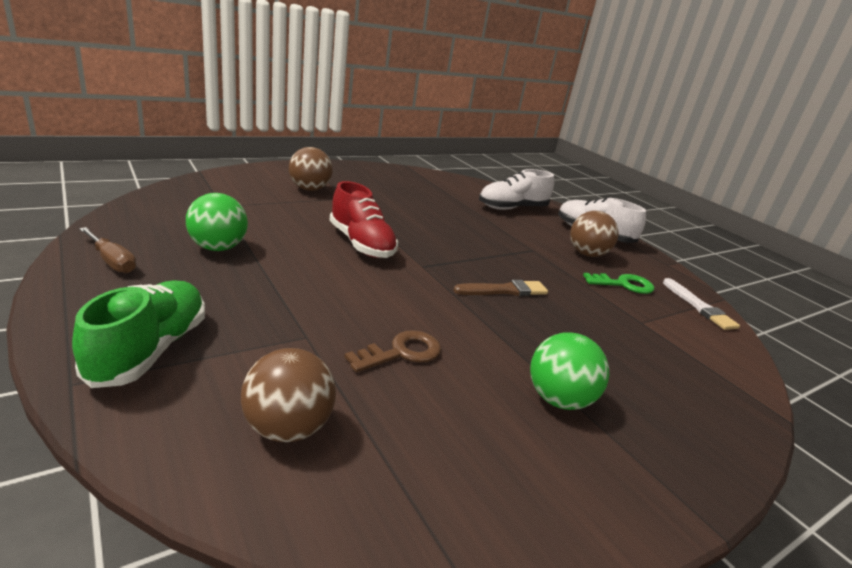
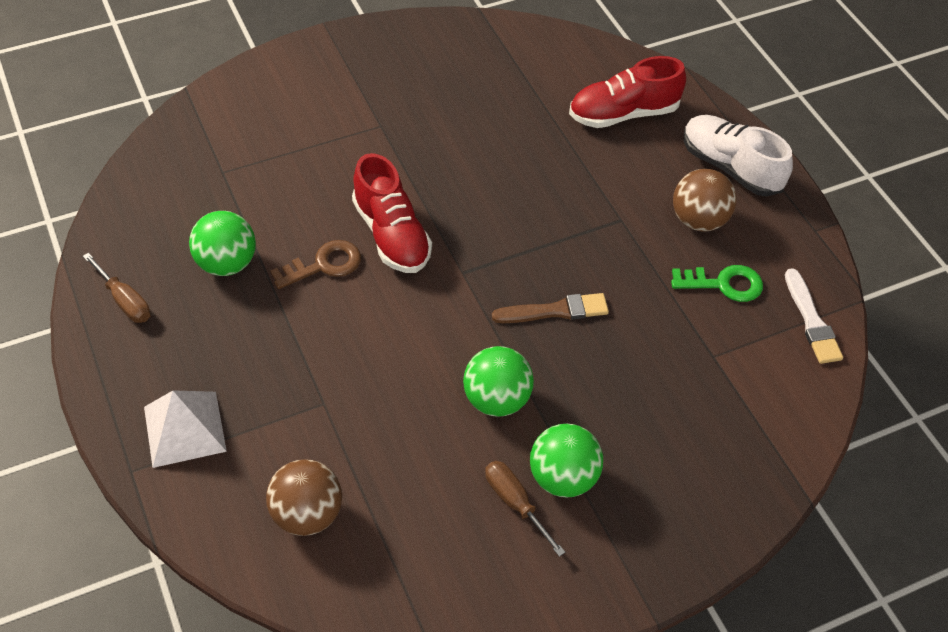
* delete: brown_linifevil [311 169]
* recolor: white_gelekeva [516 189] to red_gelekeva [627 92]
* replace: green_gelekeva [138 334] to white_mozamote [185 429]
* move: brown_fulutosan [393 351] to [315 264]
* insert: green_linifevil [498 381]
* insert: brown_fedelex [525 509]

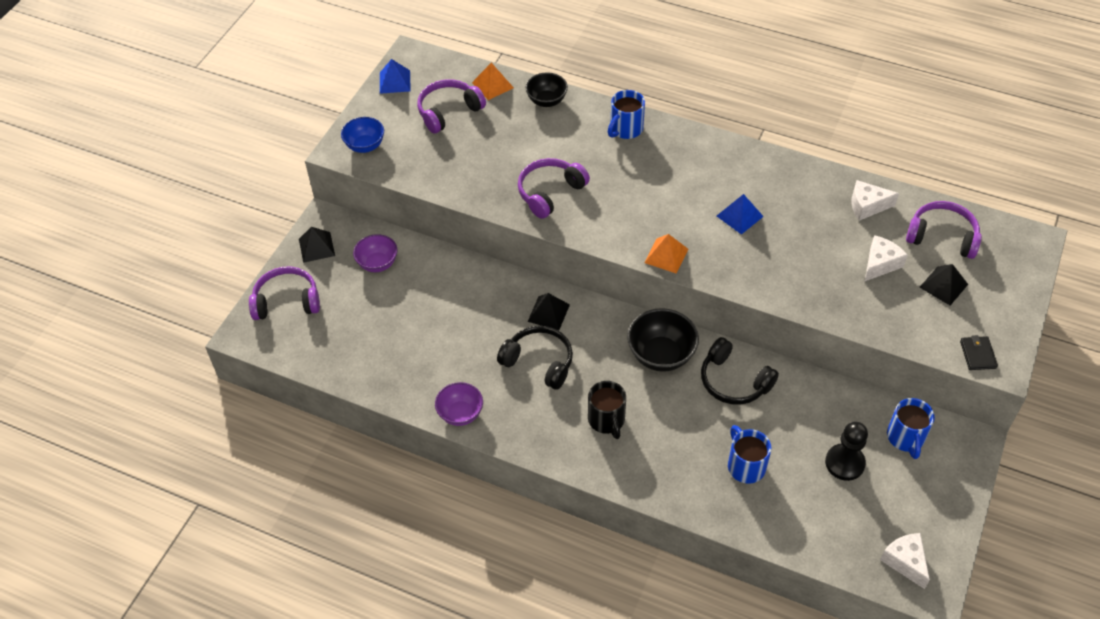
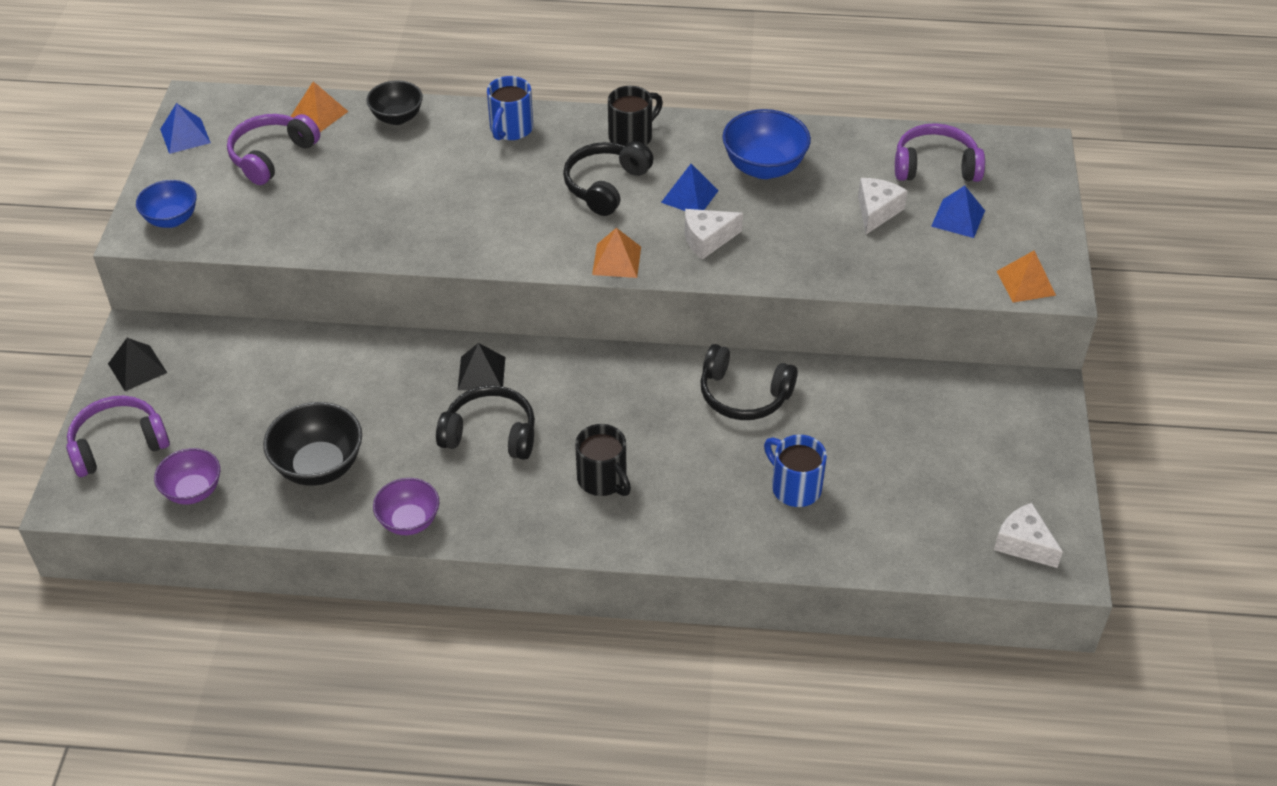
* delete: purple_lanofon [554 188]
* move: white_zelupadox [875 200] to [714 234]
* move: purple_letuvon [375 253] to [187 476]
* recolor: black_mozamote [943 284] to blue_mozamote [958 212]
* move: black_letuvon [663 340] to [312 444]
* replace: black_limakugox [979 352] to orange_mozamote [1026 276]
* delete: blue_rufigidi [911 428]
* delete: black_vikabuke [846 451]
* insert: black_rufigidi [635 115]
* insert: blue_letuvon [766 144]
* insert: black_lanofon [608 178]

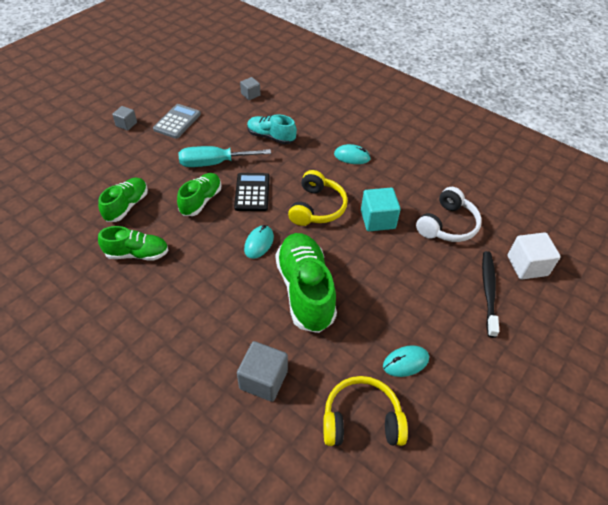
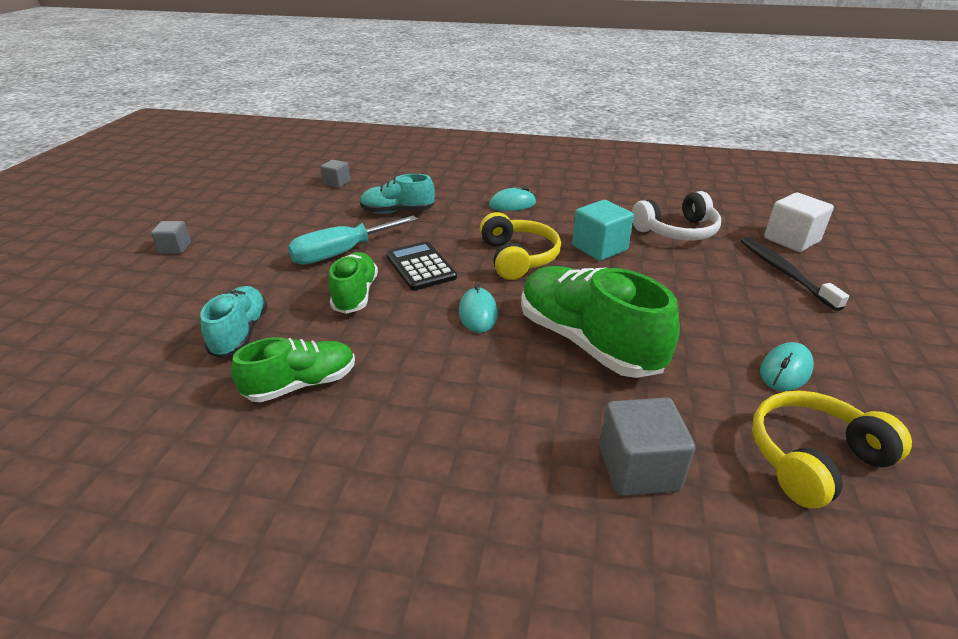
* delete: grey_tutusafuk [177 121]
* recolor: green_gelekeva [123 200] to turquoise_gelekeva [234 322]
* rotate: white_lanofon [449 214] = [676 216] 60 degrees clockwise

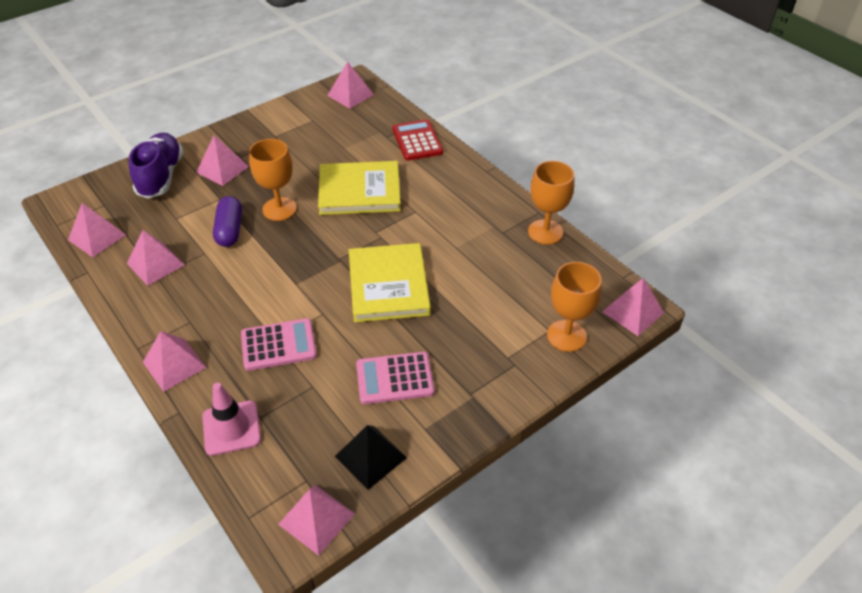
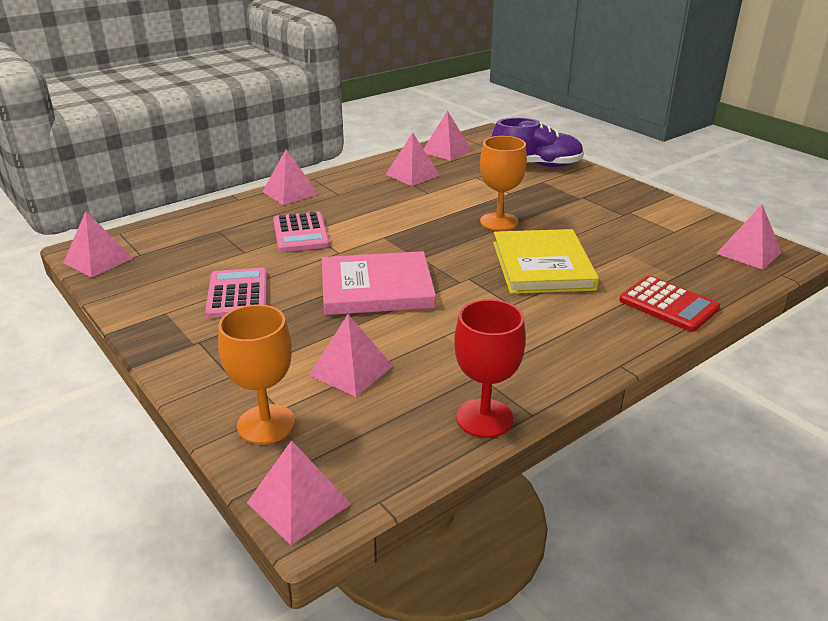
* rotate: red_tutusafuk [418 140] = [669 304] 60 degrees clockwise
* move: pink_mozamote [222 160] to [351 355]
* recolor: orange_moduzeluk [551 202] to red_moduzeluk [490 368]
* delete: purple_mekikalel [227 221]
* recolor: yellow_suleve [390 282] to pink_suleve [379 283]
* delete: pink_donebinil [231 419]
* delete: black_mozamote [371 457]

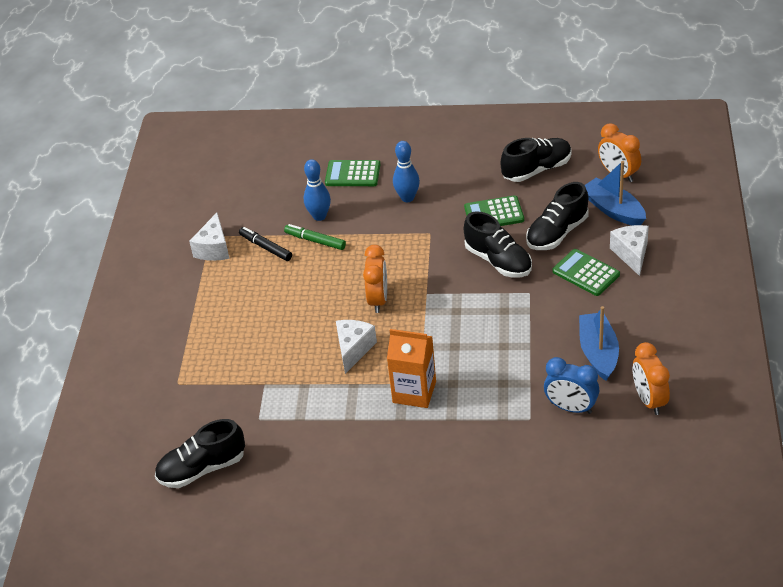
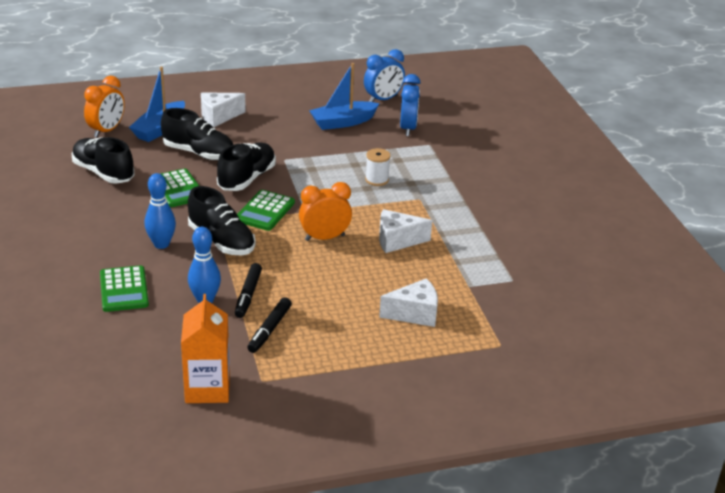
* move: white_zelupadox [209 237] to [408 302]
* recolor: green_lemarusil [315 237] to black_lemarusil [248 290]
* move: green_tutusafuk [586 272] to [266 210]
* move: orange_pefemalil [411 368] to [205 348]
* recolor: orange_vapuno [651 378] to blue_vapuno [384 75]
* move: black_gelekeva [200 453] to [222 220]
* insert: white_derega [378 167]

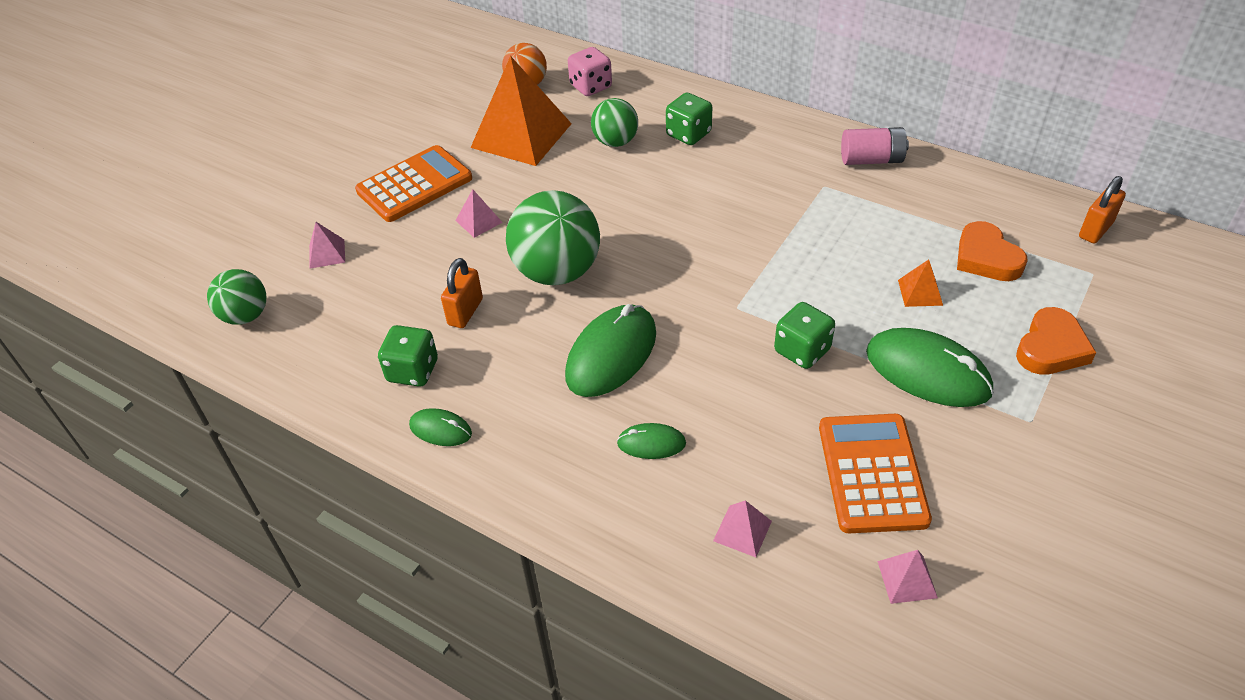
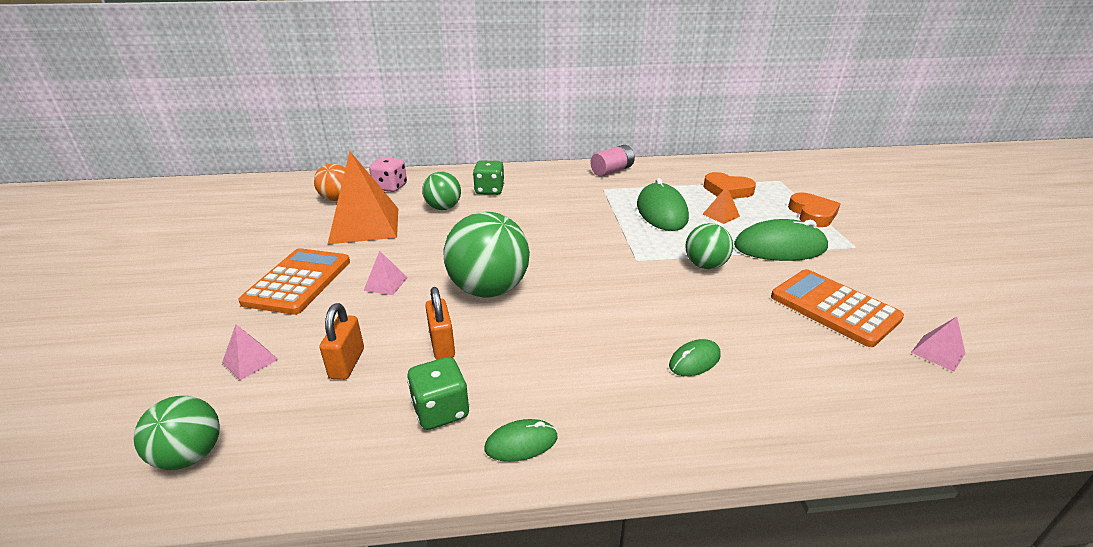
* move: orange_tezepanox [1102 209] to [341 341]
* replace: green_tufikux [804 335] to green_linifevil [709 246]
* move: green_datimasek [610 350] to [663 204]
* delete: pink_mozamote [742 528]

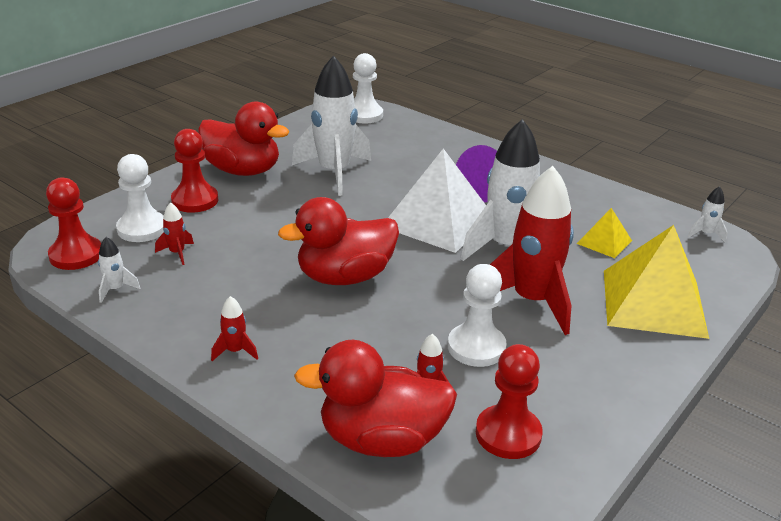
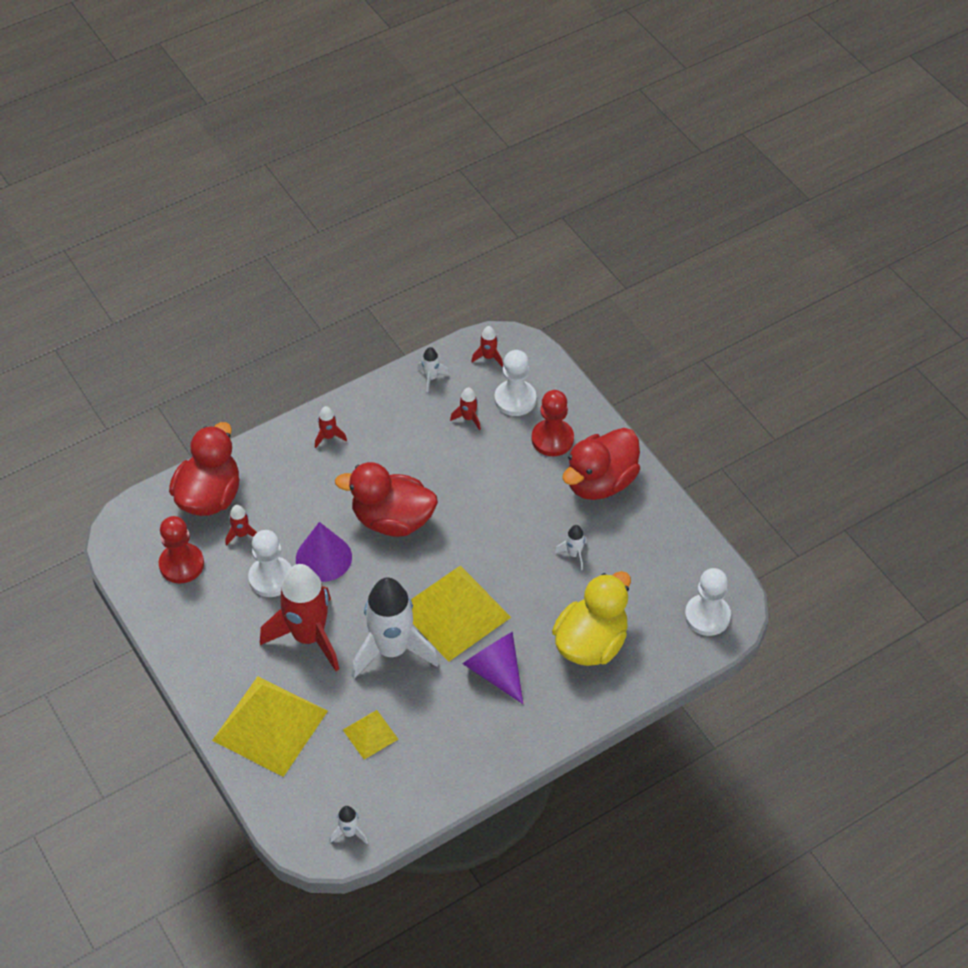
* resize: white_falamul [331 125] = [571 547] x0.41
* recolor: white_mozamote [437 200] to yellow_mozamote [461 614]
* replace: red_vikabuke [73 223] to red_falamul [487 346]
* rotate: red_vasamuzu [338 241] = [386 499] 75 degrees counterclockwise
* insert: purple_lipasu [324 552]
* insert: yellow_vasamuzu [591 618]

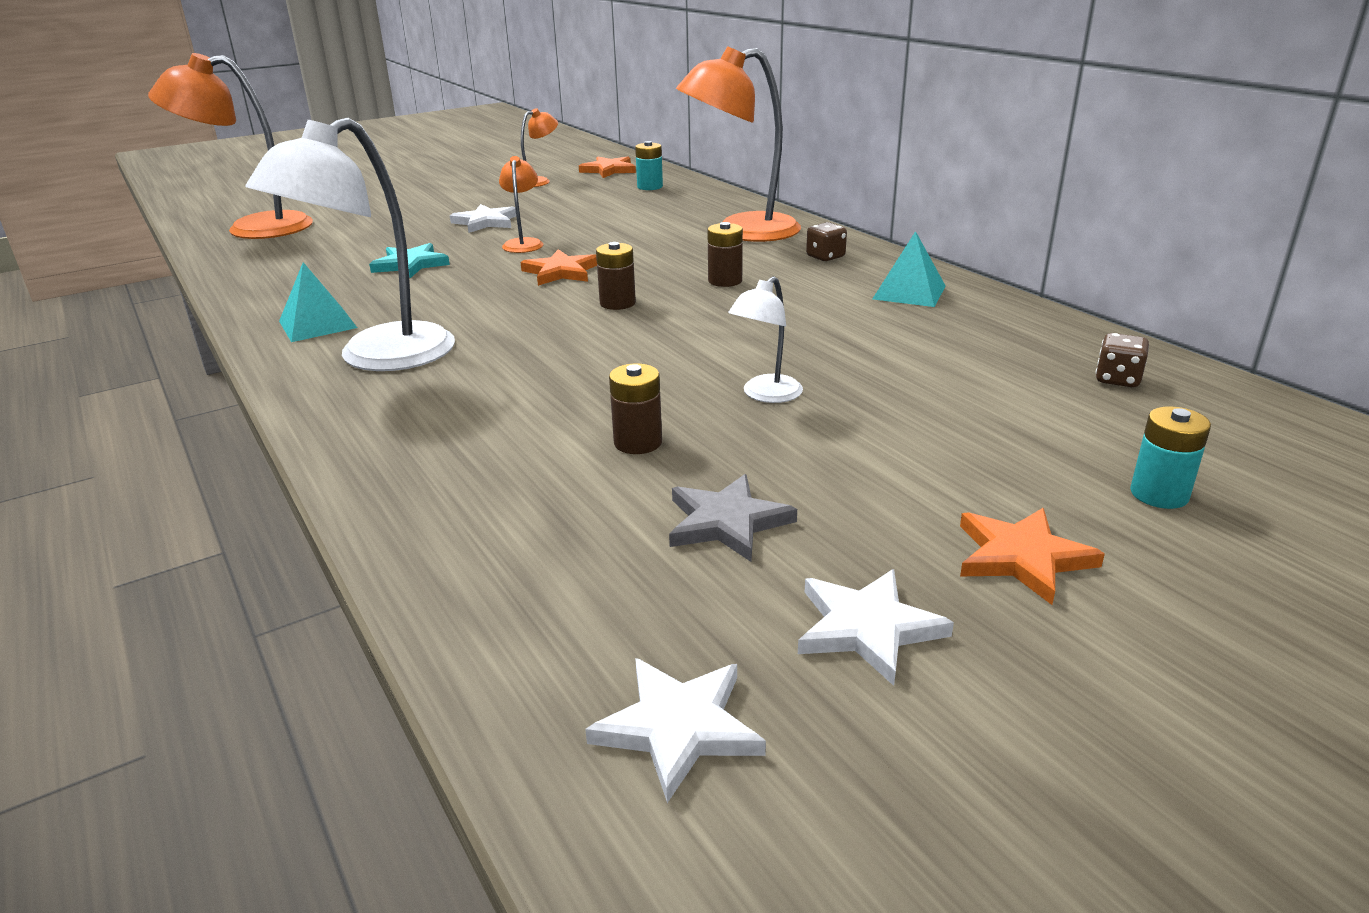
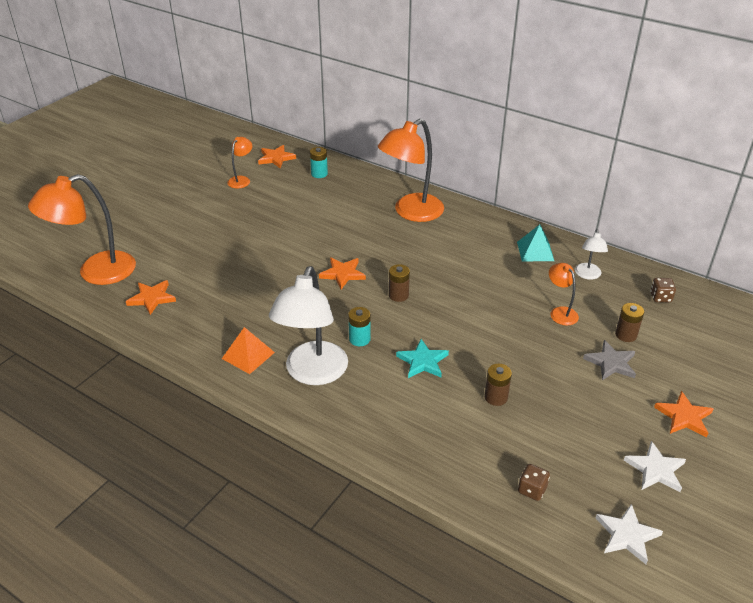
* move: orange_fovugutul [521 204] to [564 294]
* delete: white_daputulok [483 218]
* move: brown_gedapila [725 254] to [629 322]
* move: brown_tufikux [826 241] to [534 482]
* move: turquoise_daputulok [409 260] to [422 358]
* recolor: turquoise_mozamote [318 302] to orange_mozamote [248 350]
* move: white_fovugutul [765 339] to [591 254]
* move: turquoise_gedapila [1170 457] to [359 326]
* move: grey_daputulok [733 518] to [609 360]
* insert: orange_daputulok [151 297]

